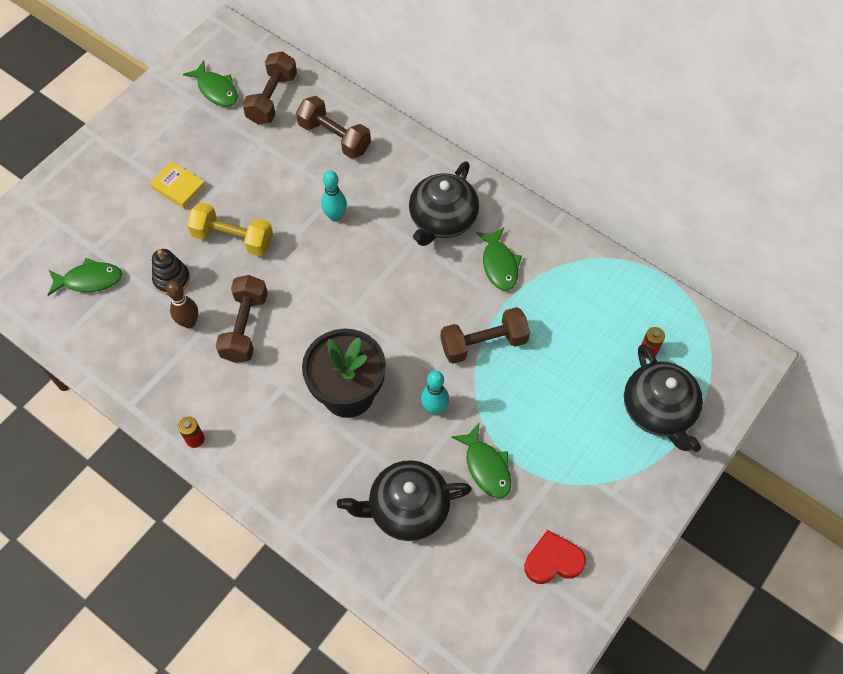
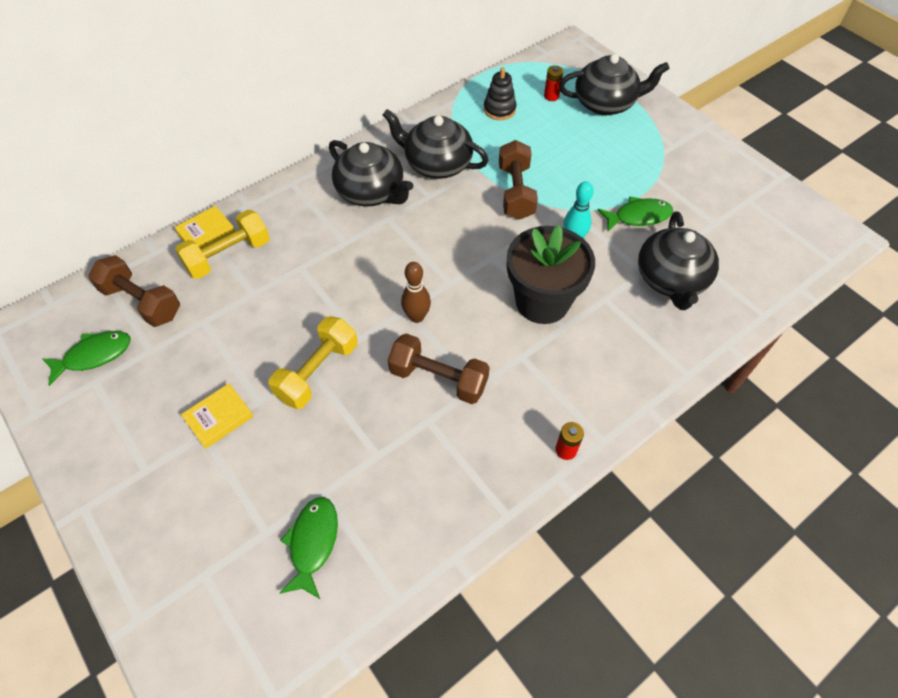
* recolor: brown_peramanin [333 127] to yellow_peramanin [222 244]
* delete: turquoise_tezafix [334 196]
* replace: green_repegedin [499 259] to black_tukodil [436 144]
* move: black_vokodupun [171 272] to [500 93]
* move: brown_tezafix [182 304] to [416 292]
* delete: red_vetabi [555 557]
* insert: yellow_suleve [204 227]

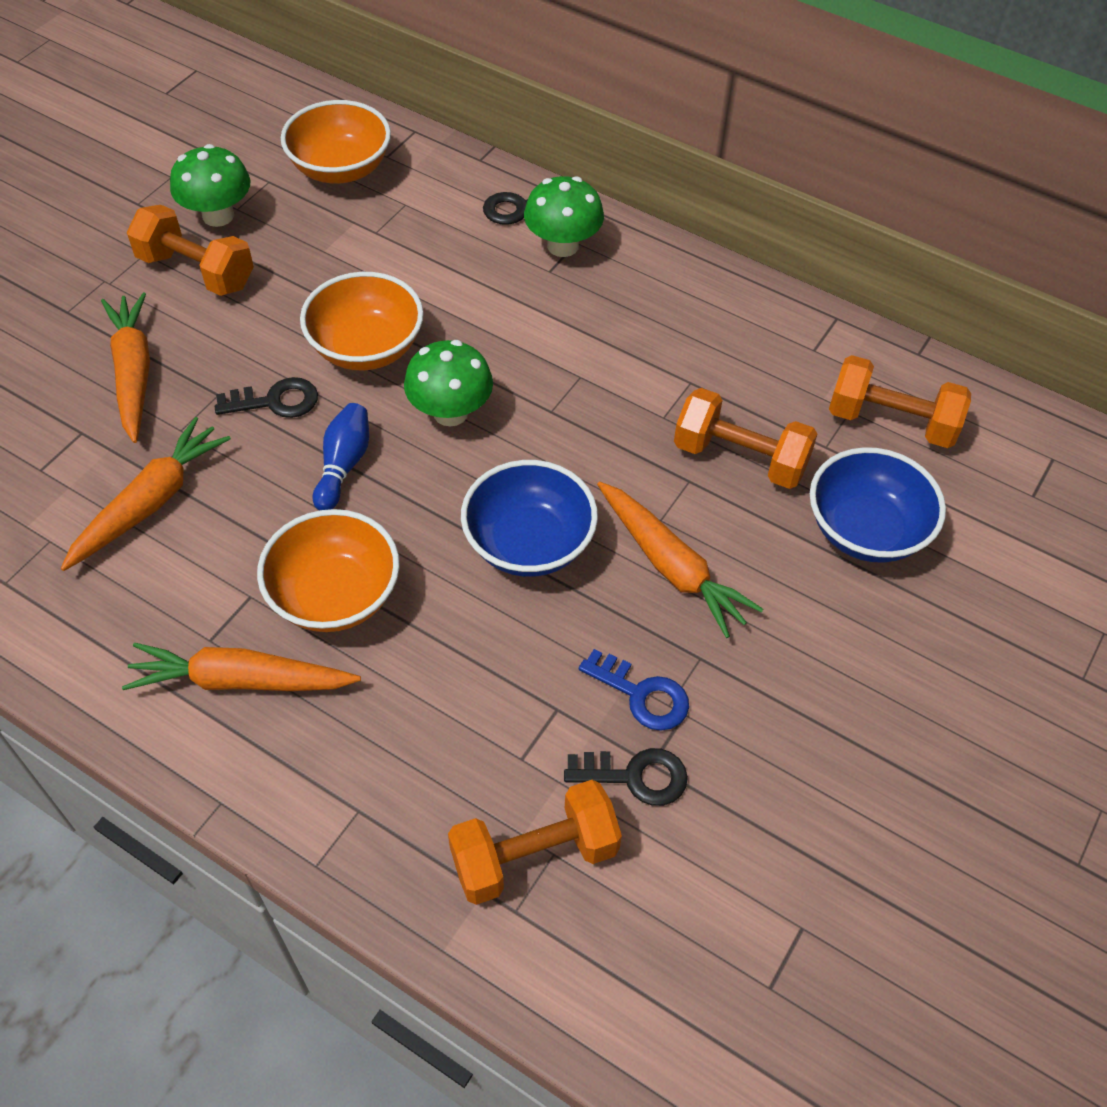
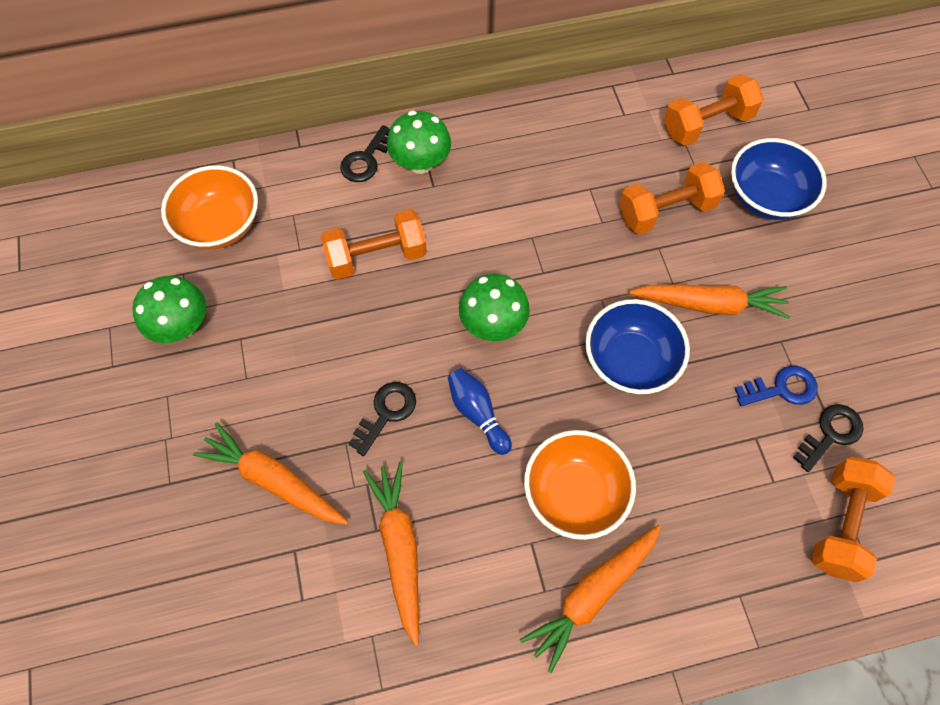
* move: orange_peramanin [190 250] to [374 244]
* delete: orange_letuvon [362 321]

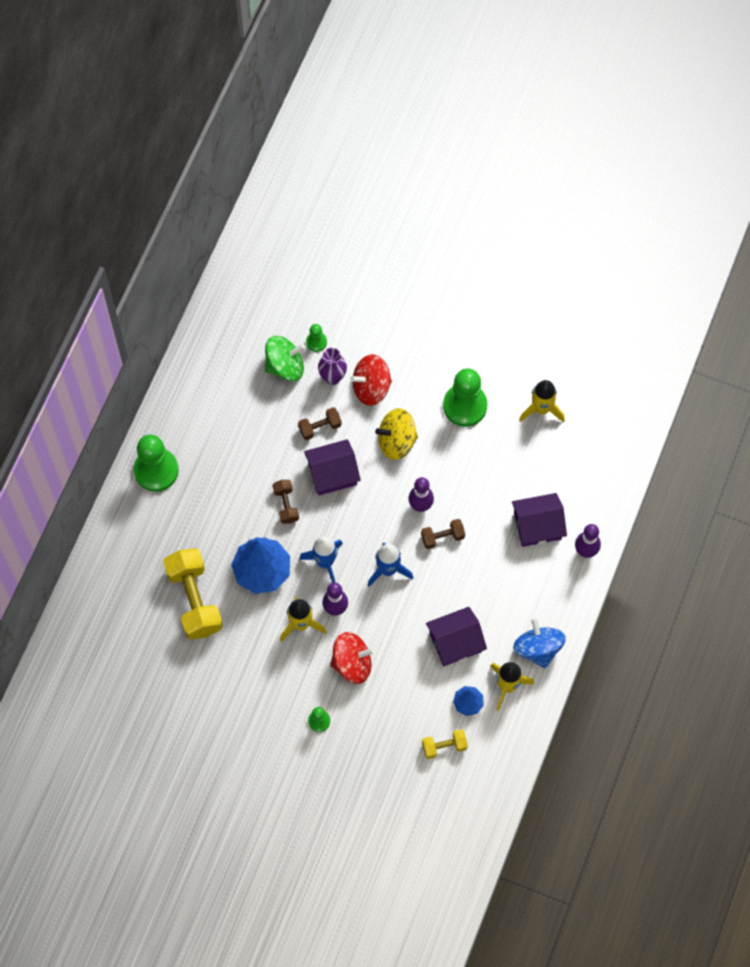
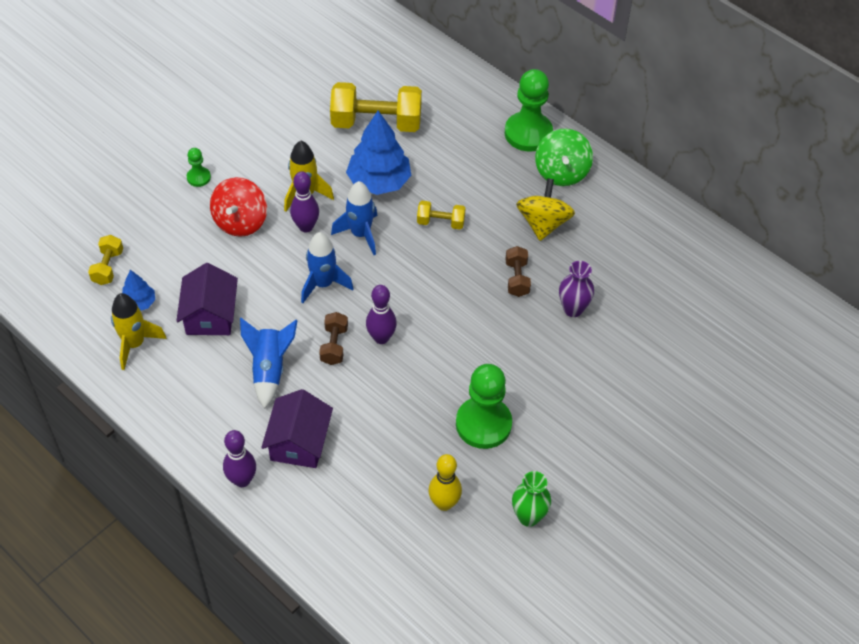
* delete: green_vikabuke [316 338]
* move: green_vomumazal [285 358] to [564 157]
* delete: red_vomumazal [371 380]
* replace: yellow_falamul [542 401] to yellow_tezafix [445 482]
* move: yellow_vomumazal [396 434] to [545 209]
* delete: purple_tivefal [332 467]
* recolor: brown_peramanin [286 502] to yellow_peramanin [441 215]
* delete: blue_vomumazal [539 643]
* insert: blue_falamul [269 363]
* insert: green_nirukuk [531 499]

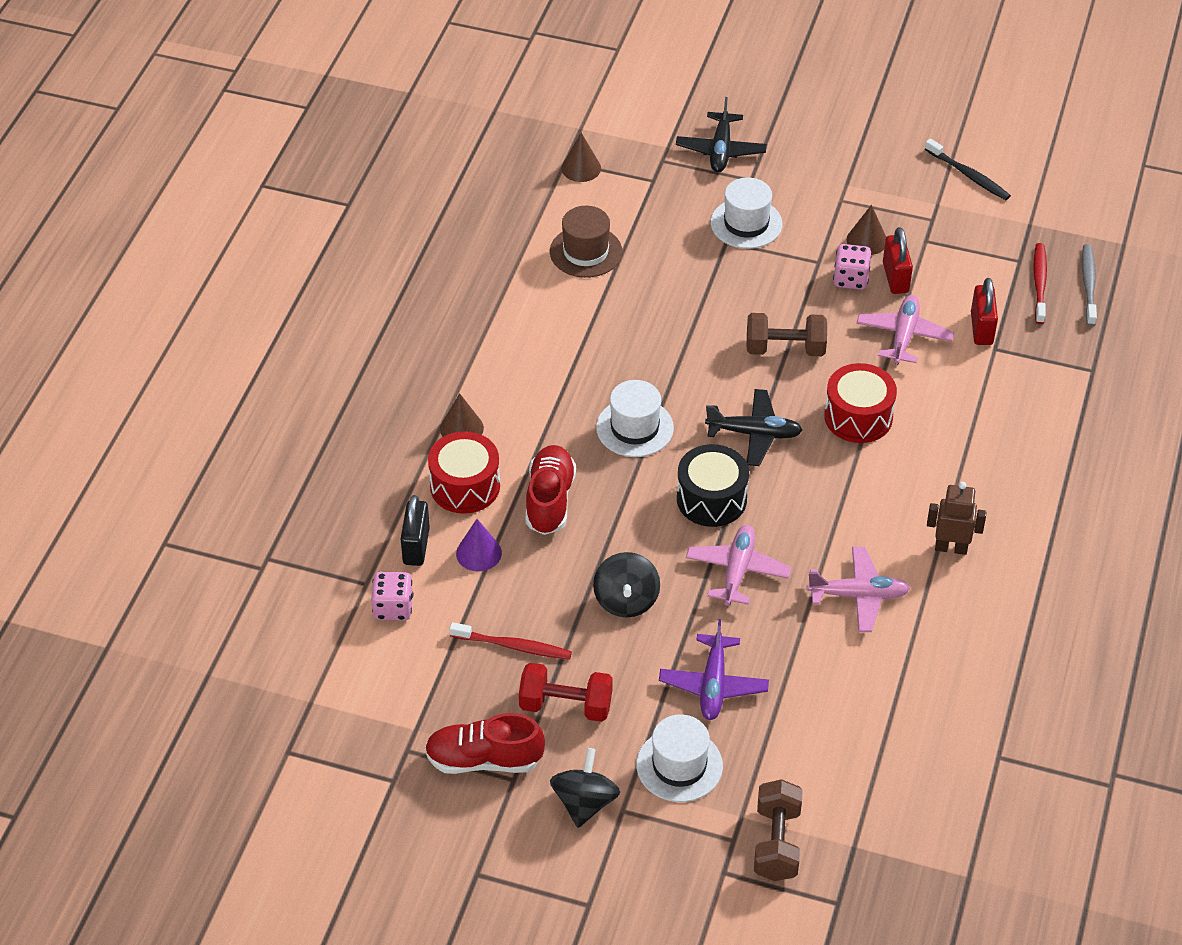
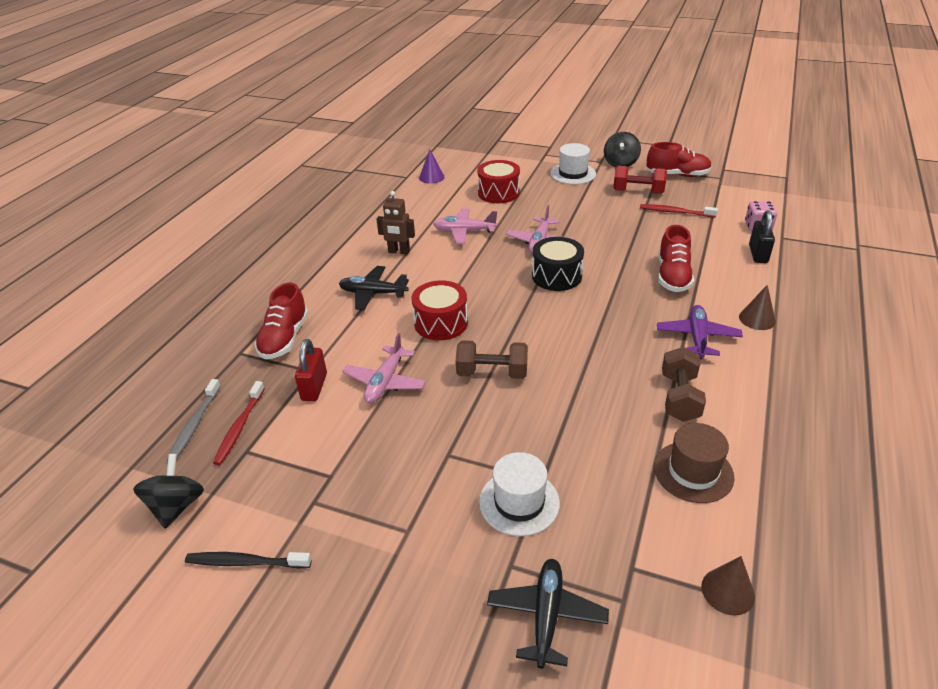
* rotate: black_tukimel [968 169] = [248 560] 45 degrees counterclockwise
* delete: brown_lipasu [866 230]
* delete: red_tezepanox [898 260]
* delete: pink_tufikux [852 267]
* delete: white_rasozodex [635 418]
* move: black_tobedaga [753 427] to [374 288]
* move: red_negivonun [464 472] to [498 181]
* move: purple_lipasu [479 545] to [431 166]
* move: black_vomumazal [626 584] to [168 491]
* move: purple_tobedaga [714 669] to [700 332]
* move: brown_peramanin [778 830] to [684 384]
* insert: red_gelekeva [281 320]

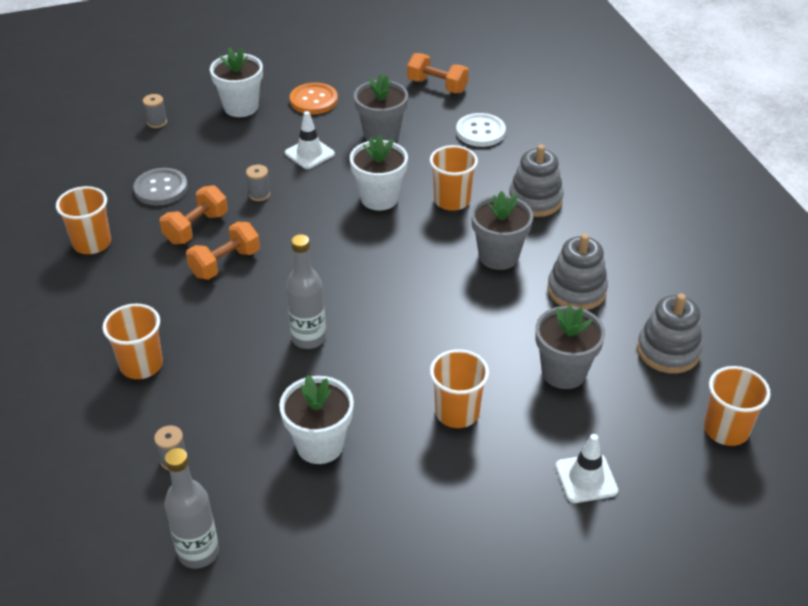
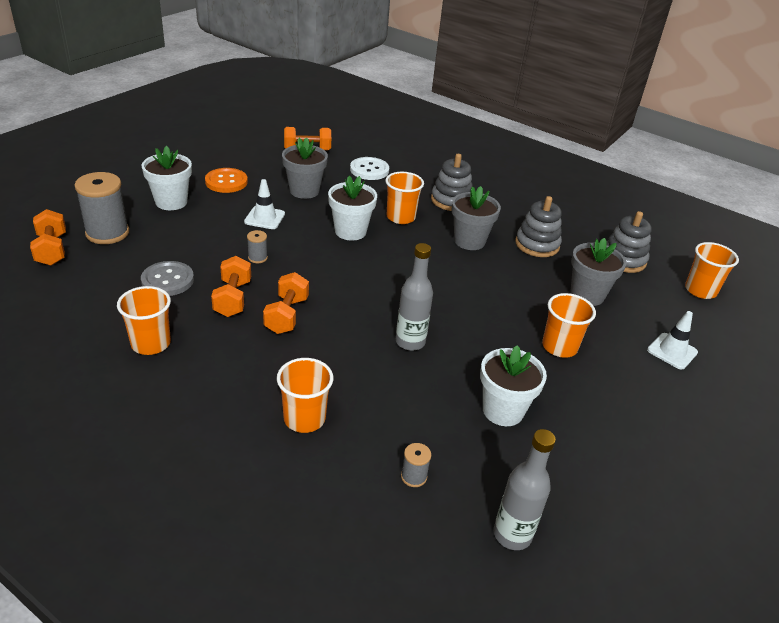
* resize: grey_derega [155 111] = [102 208] x2.18
* insert: orange_peramanin [48 237]

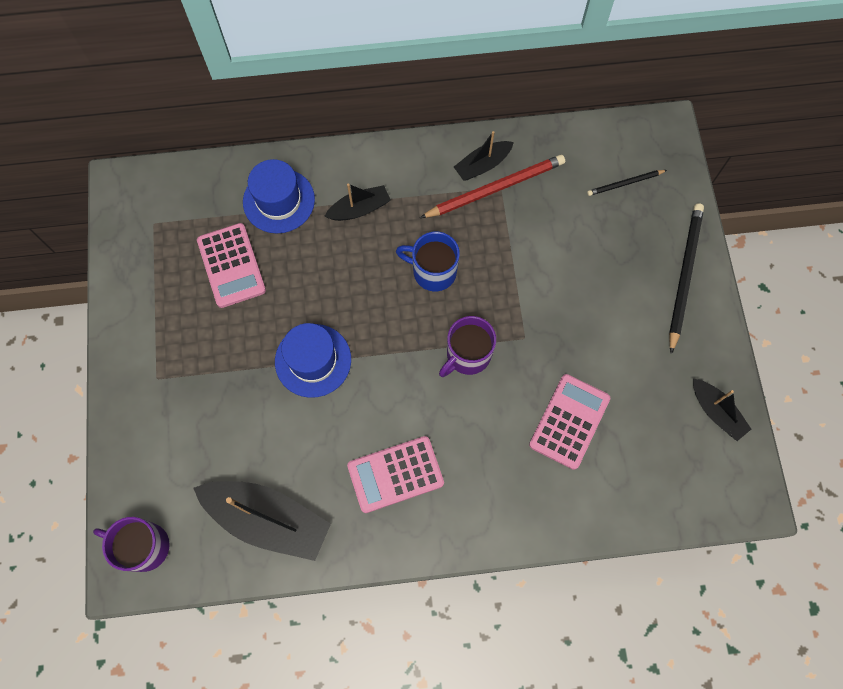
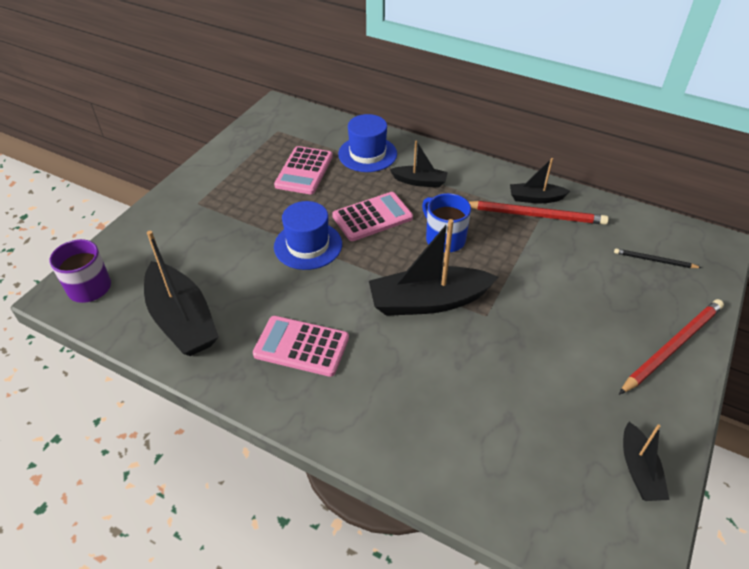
* recolor: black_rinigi [686 278] to red_rinigi [671 347]
* replace: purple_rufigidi [467 346] to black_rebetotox [433 267]
* move: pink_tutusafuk [569 422] to [372 216]

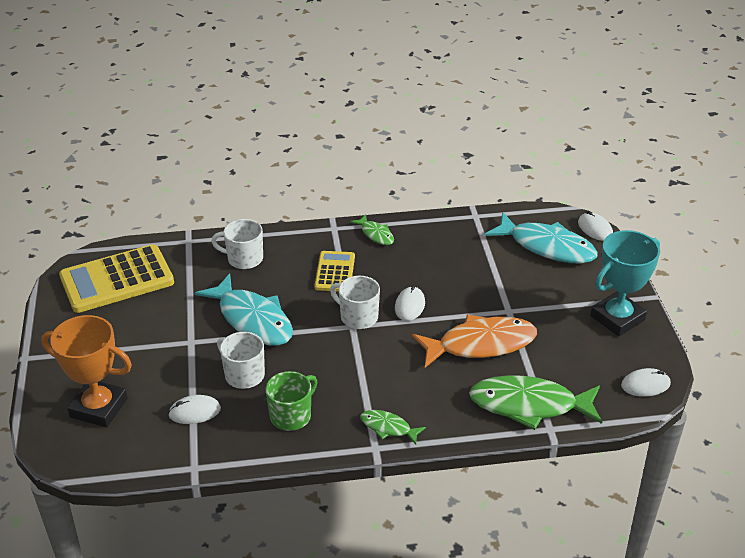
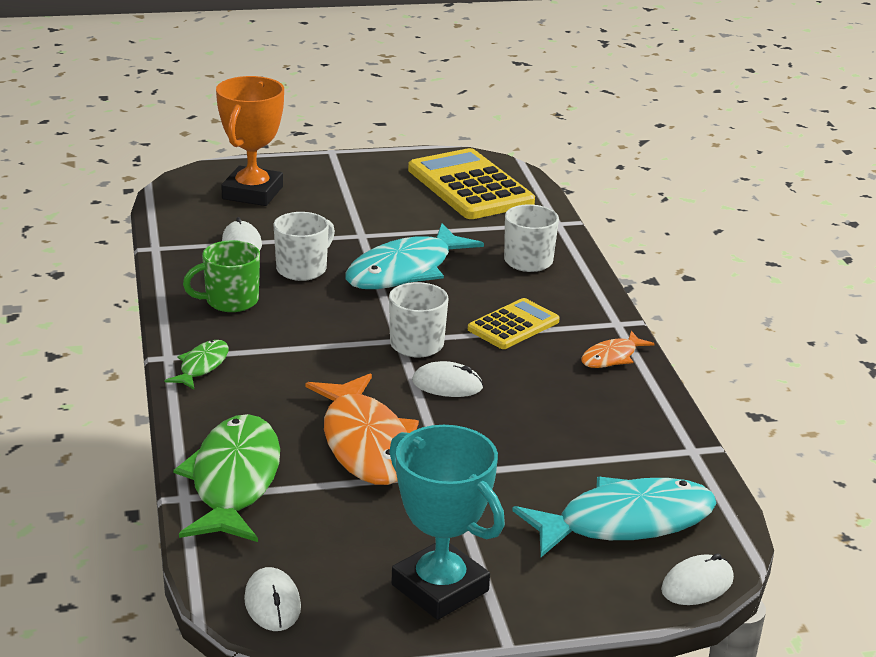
* rotate: turquoise_repegedin [541 238] = [614 517] 135 degrees counterclockwise
* recolor: green_repegedin [372 229] to orange_repegedin [618 349]
* rotate: yellow_tutusafuk [334 271] = [514 323] 45 degrees counterclockwise
* rotate: green_rufigidi [291 401] = [221 276] 120 degrees clockwise

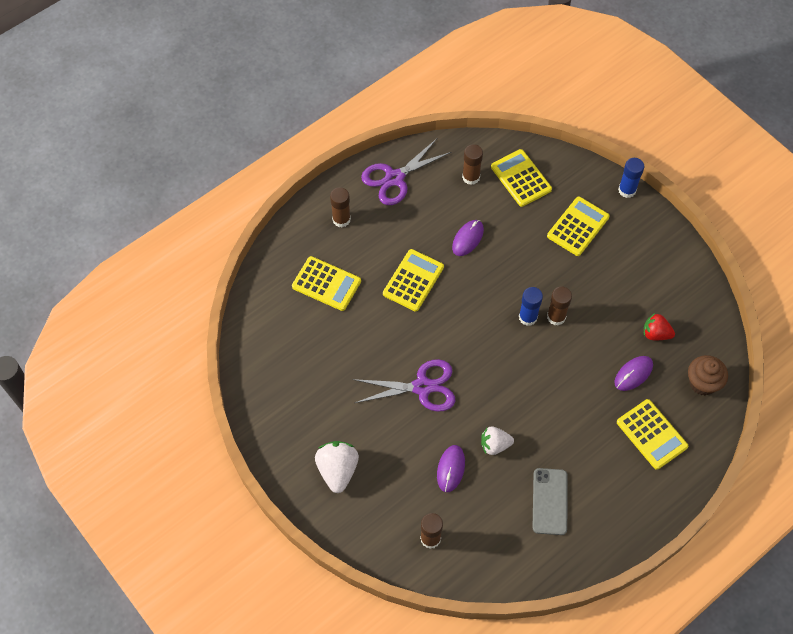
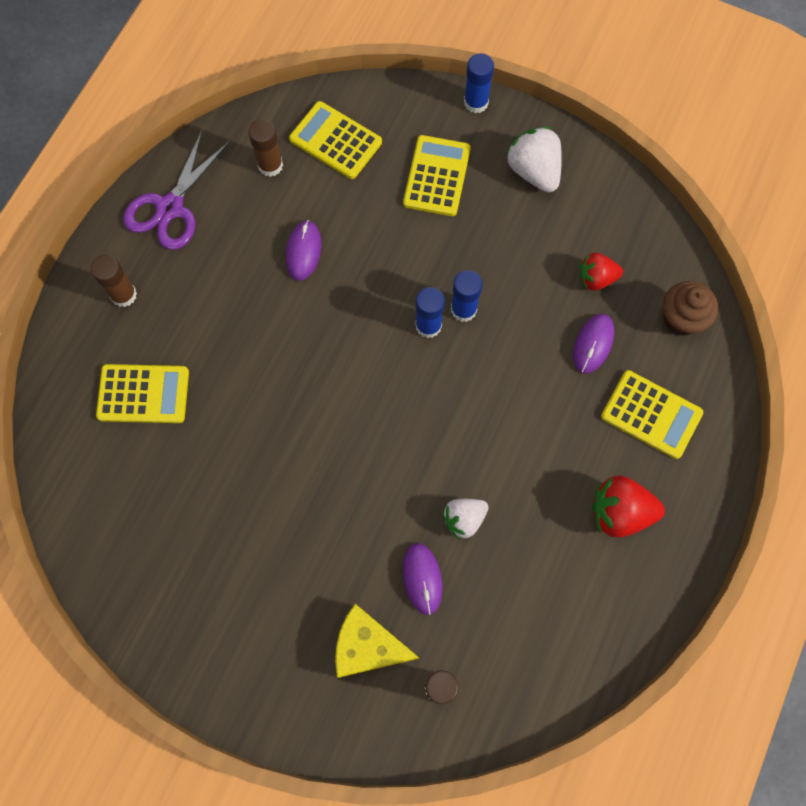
* delete: yellow_tutusafuk [413 280]
* recolor: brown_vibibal [559 306] to blue_vibibal [466 296]
* delete: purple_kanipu [404 385]
* move: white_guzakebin [337 467] to [534 159]
* delete: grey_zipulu [550 501]
* insert: red_guzakebin [628 507]
* insert: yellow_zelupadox [377 641]

